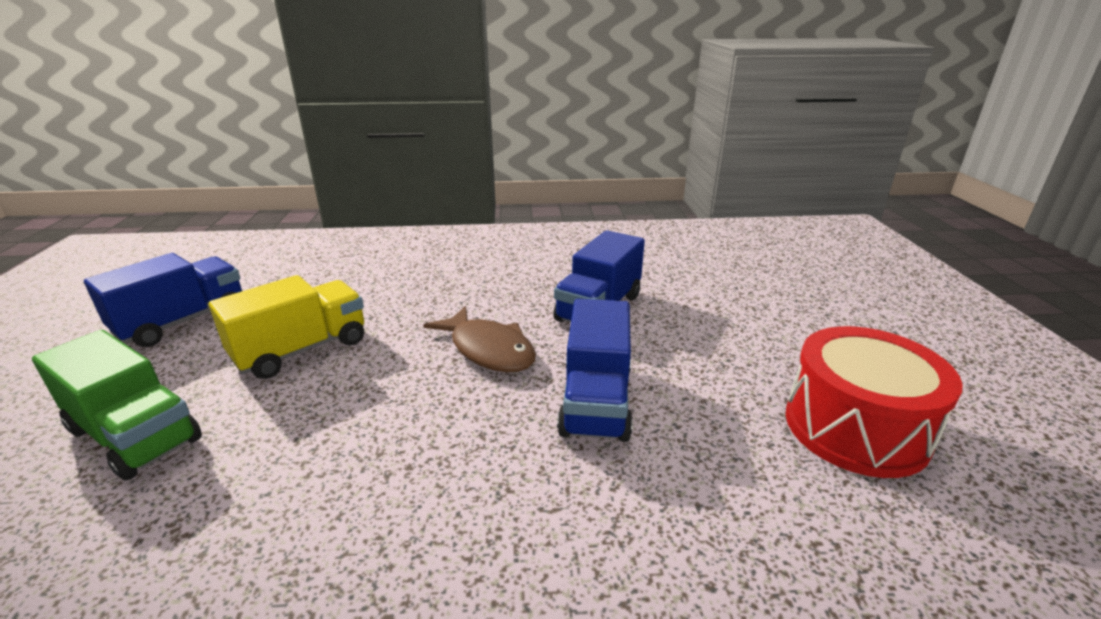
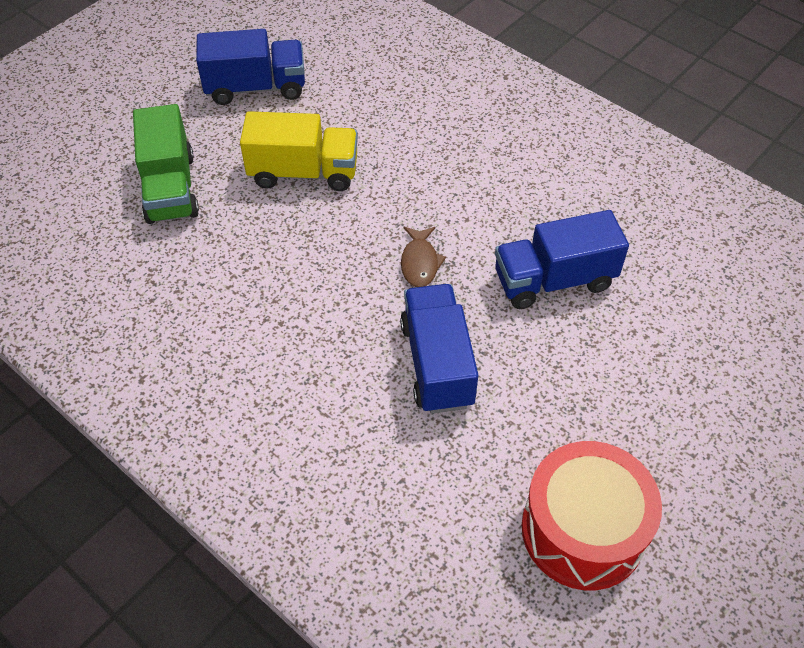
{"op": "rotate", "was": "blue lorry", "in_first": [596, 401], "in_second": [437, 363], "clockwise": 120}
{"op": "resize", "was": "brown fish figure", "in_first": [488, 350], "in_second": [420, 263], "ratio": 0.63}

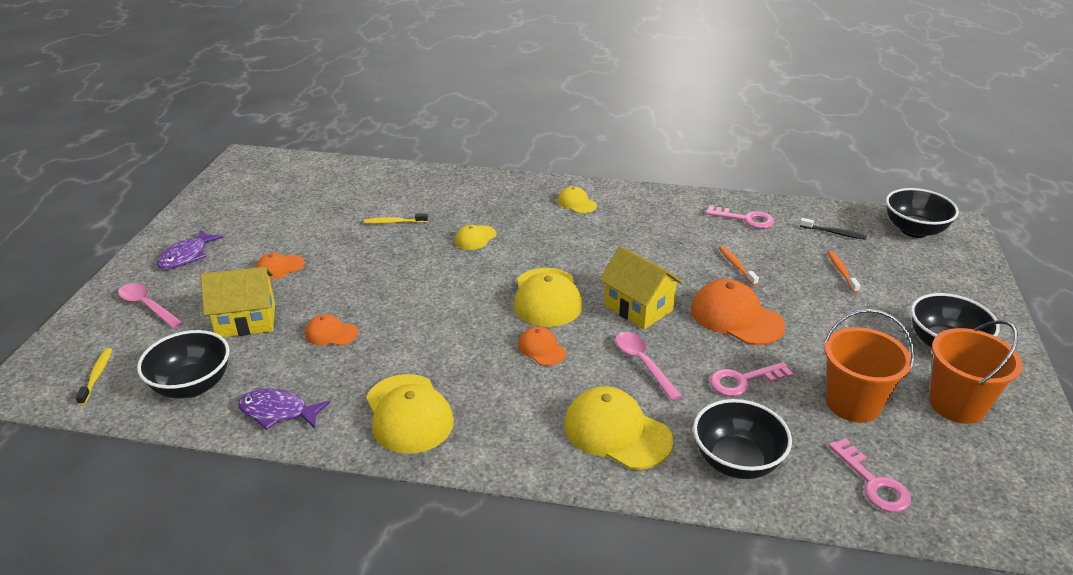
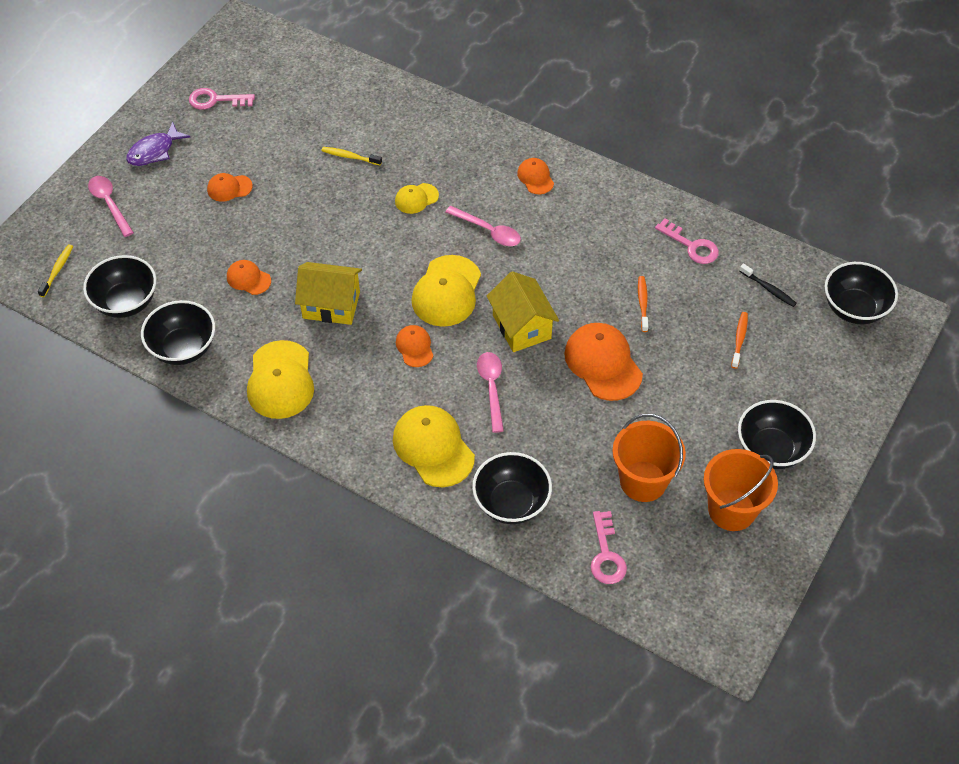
{"op": "insert", "now": "rosy tablespoon", "in_second": [488, 231]}
{"op": "move", "was": "golden house", "in_first": [246, 321], "in_second": [331, 305]}
{"op": "move", "was": "rosy latchkey", "in_first": [743, 381], "in_second": [215, 100]}
{"op": "replace", "was": "royal purple fish figure", "now": "jet-black deep dish", "in_first": [278, 412], "in_second": [183, 348]}
{"op": "recolor", "was": "golden cap", "now": "orange-coloured cap", "in_first": [576, 203], "in_second": [535, 177]}

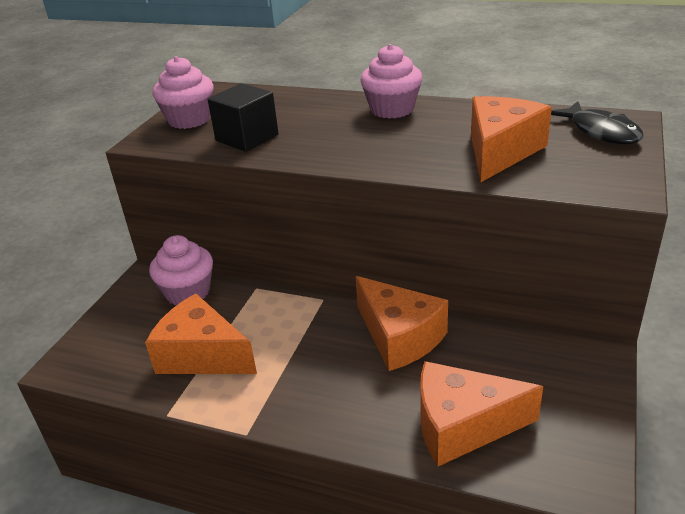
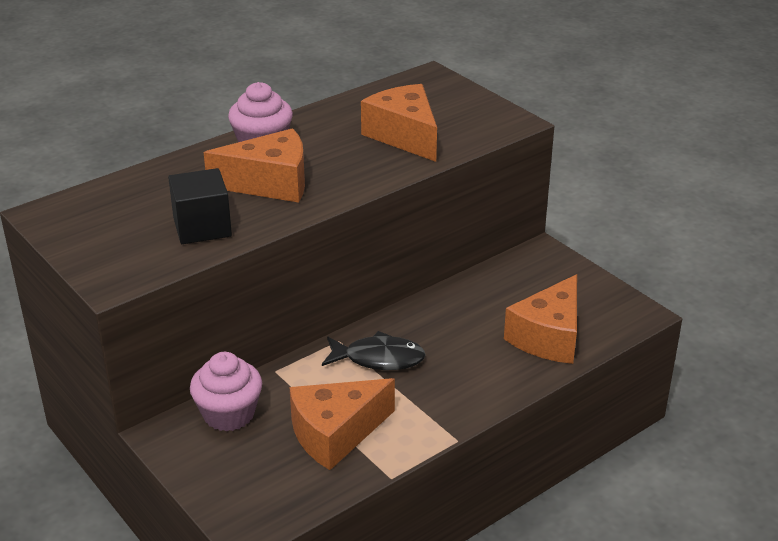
{"op": "delete", "was": "rosy muffin", "in_first": [189, 120]}
{"op": "move", "was": "orange-coloured cheese", "in_first": [399, 337], "in_second": [270, 183]}
{"op": "move", "was": "jet-black fish figure", "in_first": [600, 132], "in_second": [378, 359]}

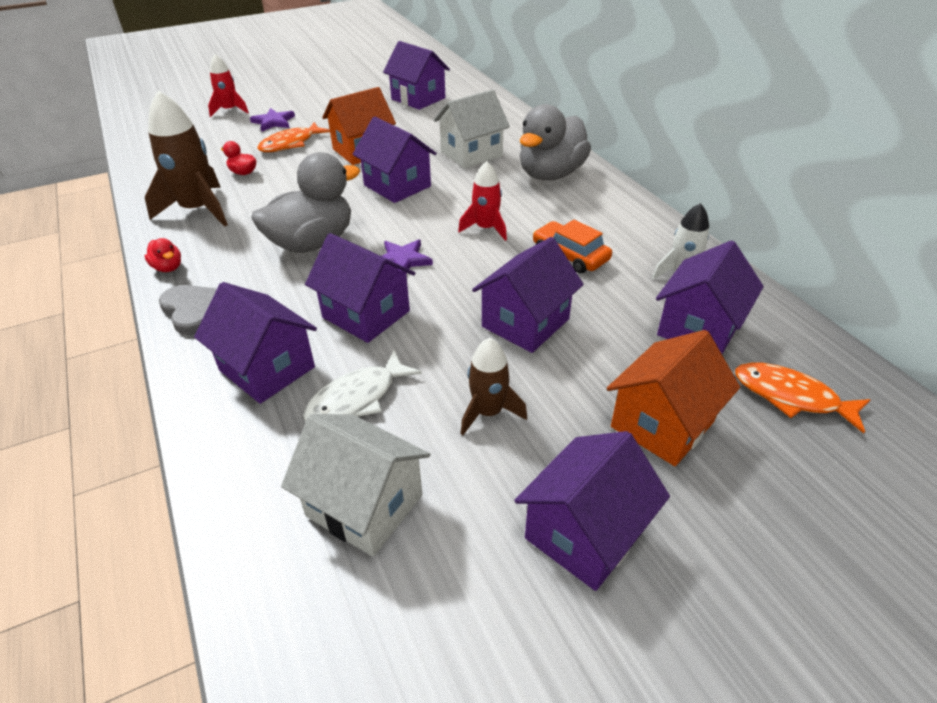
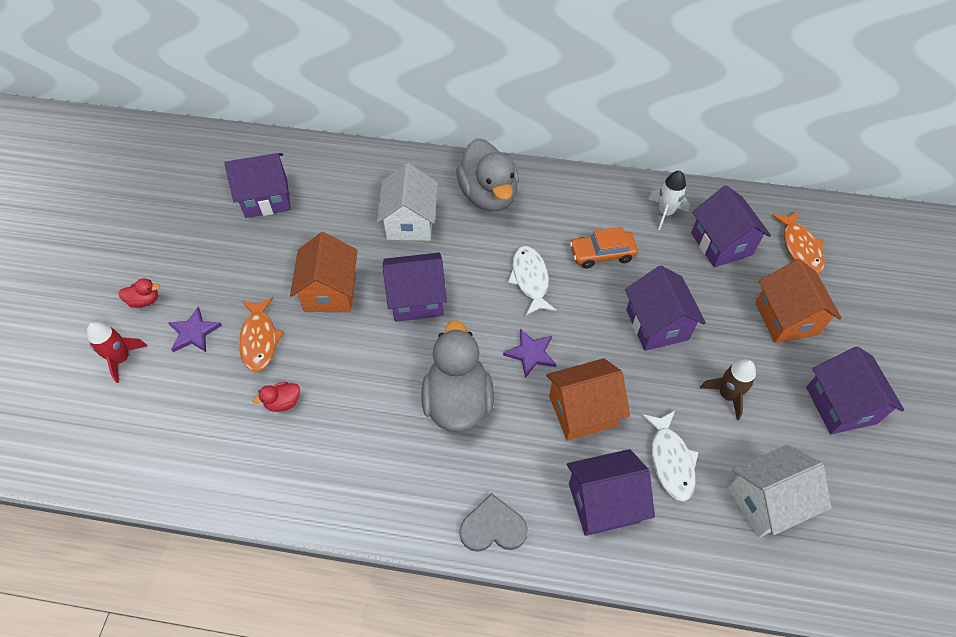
{"op": "delete", "was": "brown toy rocket", "in_first": [198, 210]}
{"op": "move", "was": "red toy duck", "in_first": [168, 267], "in_second": [144, 300]}
{"op": "replace", "was": "red toy rocket", "now": "white fish figure", "in_first": [486, 228], "in_second": [530, 279]}
{"op": "recolor", "was": "royal purple house", "now": "orange-coloured house", "in_first": [366, 314], "in_second": [582, 411]}
{"op": "rotate", "was": "orange-coloured fish figure", "in_first": [791, 397], "in_second": [800, 248], "clockwise": -75}

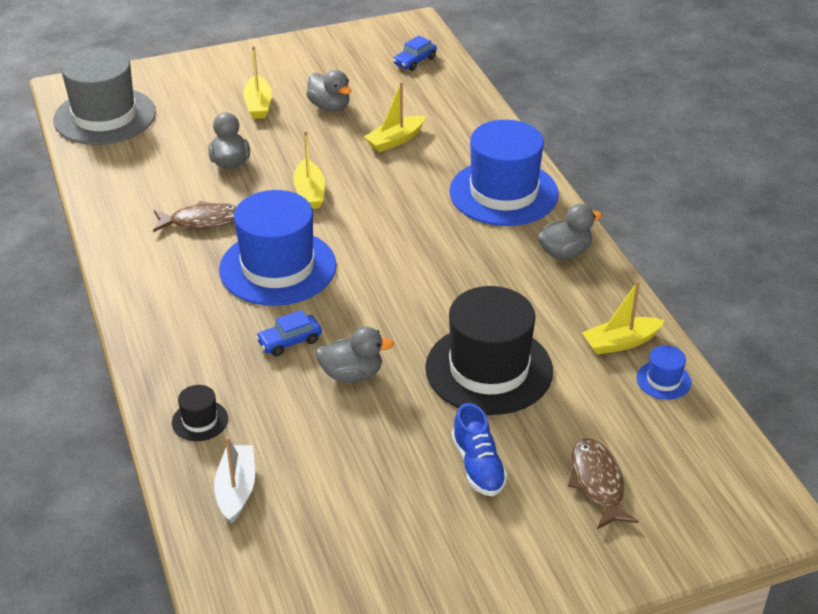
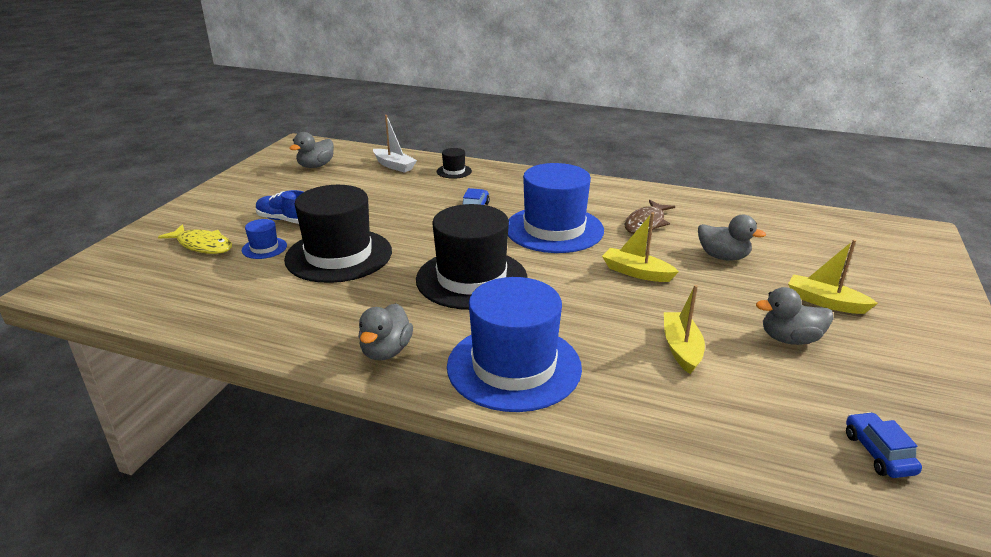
{"op": "delete", "was": "ash-grey tall hat", "in_first": [105, 116]}
{"op": "delete", "was": "golden sailboat", "in_first": [620, 342]}
{"op": "insert", "now": "jet-black tall hat", "in_second": [471, 279]}
{"op": "move", "was": "ash-grey toy duck", "in_first": [352, 374], "in_second": [316, 166]}
{"op": "move", "was": "blue tall hat", "in_first": [663, 380], "in_second": [264, 248]}
{"op": "recolor", "was": "brown fish figure", "now": "golden fish figure", "in_first": [597, 483], "in_second": [202, 245]}

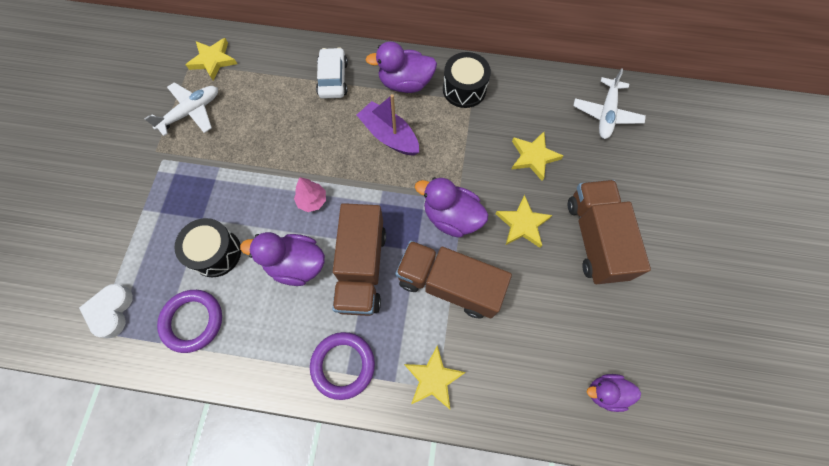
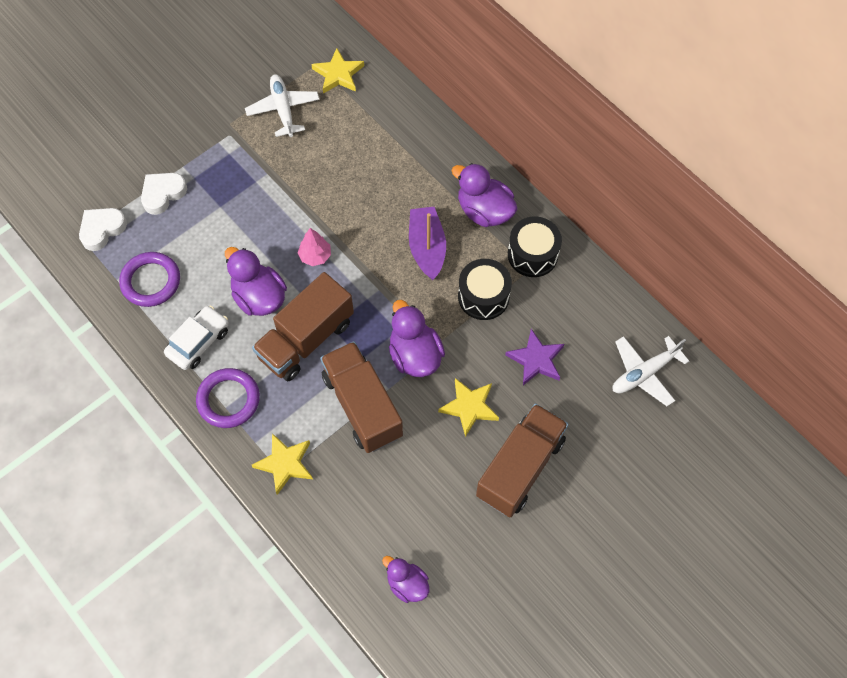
{"op": "insert", "now": "white heart shape", "in_second": [163, 194]}
{"op": "move", "was": "jet-black drum", "in_first": [216, 253], "in_second": [483, 296]}
{"op": "move", "was": "white automobile", "in_first": [333, 79], "in_second": [198, 342]}
{"op": "recolor", "was": "golden five-pointed star", "now": "royal purple five-pointed star", "in_first": [533, 157], "in_second": [536, 360]}
{"op": "rotate", "was": "white plane", "in_first": [191, 112], "in_second": [283, 109], "clockwise": -105}

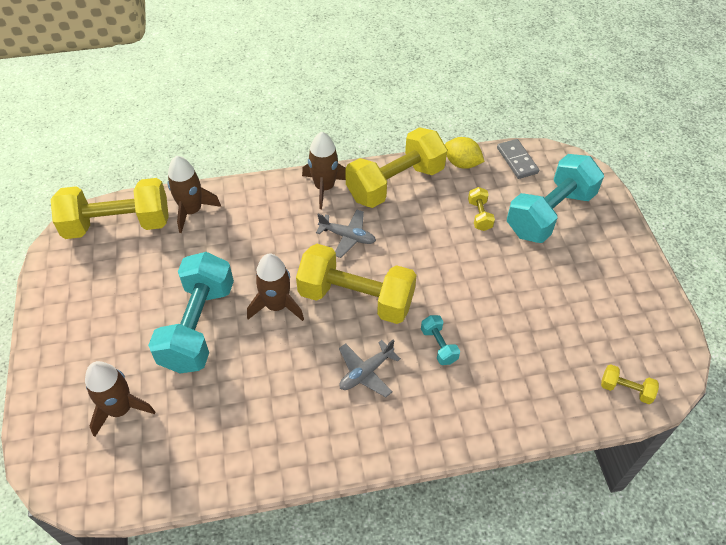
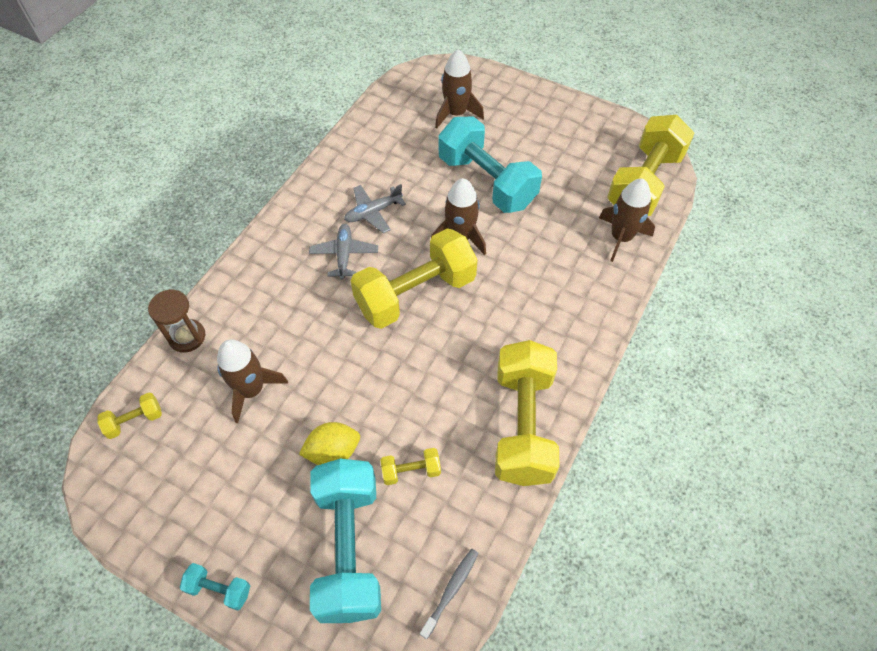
{"op": "insert", "now": "brown hourglass", "in_second": [187, 337]}
{"op": "move", "was": "brown toy rocket", "in_first": [324, 187], "in_second": [251, 390]}
{"op": "move", "was": "ash-grey plane", "in_first": [347, 237], "in_second": [373, 212]}
{"op": "move", "was": "turquoise dumbbell", "in_first": [439, 345], "in_second": [219, 589]}
{"op": "move", "was": "golden toy lemon", "in_first": [462, 163], "in_second": [333, 452]}
{"op": "replace", "was": "ash-grey domino tile", "now": "ash-grey tooth brush", "in_first": [517, 160], "in_second": [451, 590]}
{"op": "rotate", "was": "golden dumbbell", "in_first": [479, 215], "in_second": [411, 471], "clockwise": -45}

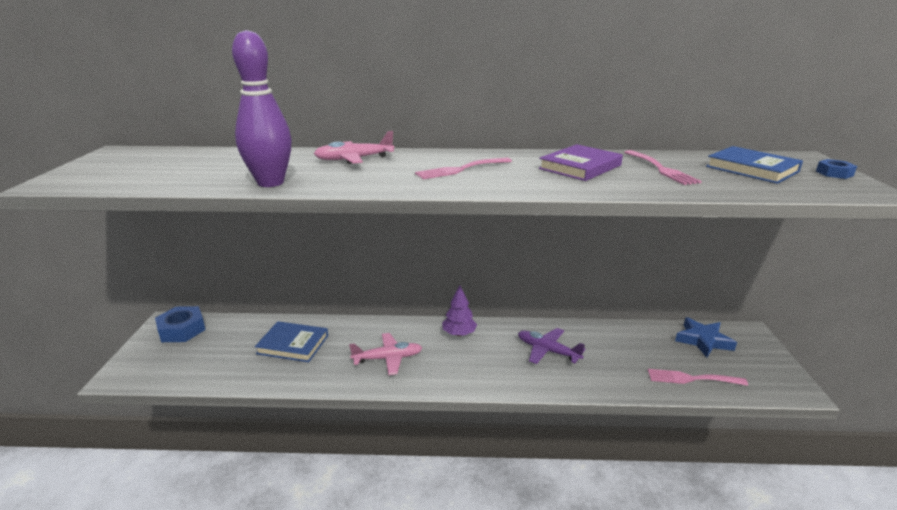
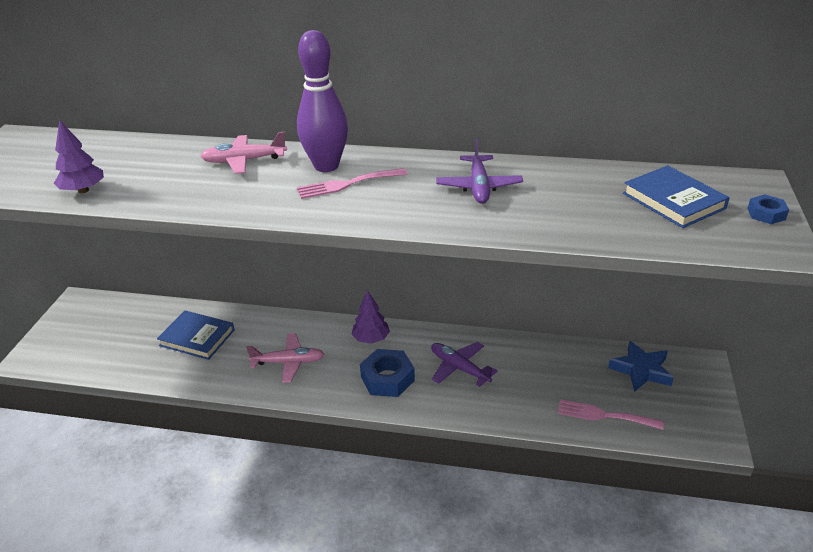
{"op": "delete", "was": "rosy table fork", "in_first": [661, 169]}
{"op": "insert", "now": "royal purple fir tree", "in_second": [83, 190]}
{"op": "move", "was": "blue nut", "in_first": [182, 330], "in_second": [387, 378]}
{"op": "move", "was": "royal purple bowling pin", "in_first": [270, 183], "in_second": [326, 166]}
{"op": "replace", "was": "royal purple book", "now": "royal purple plane", "in_first": [580, 167], "in_second": [479, 187]}

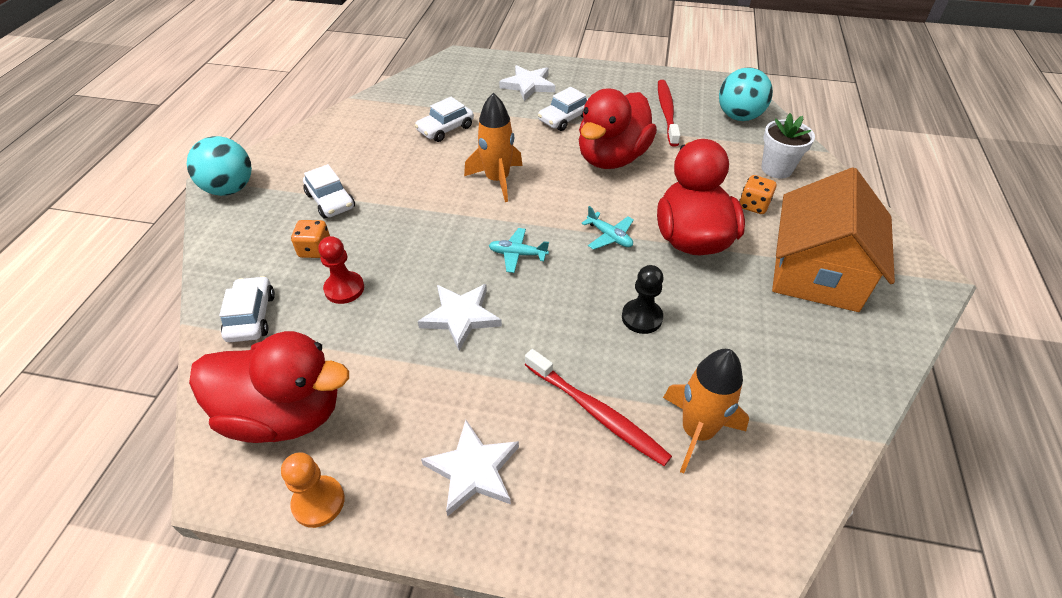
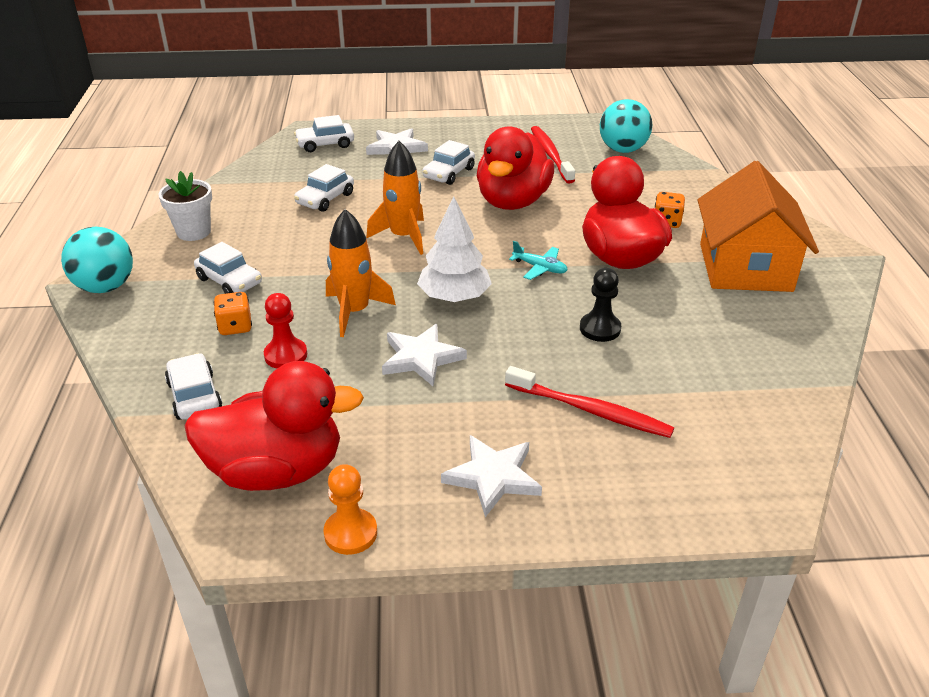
{"op": "insert", "now": "white automobile", "in_second": [325, 144]}
{"op": "move", "was": "orange-coloured toy rocket", "in_first": [697, 431], "in_second": [354, 312]}
{"op": "move", "was": "white flower pot", "in_first": [776, 169], "in_second": [194, 232]}
{"op": "replace", "was": "turquoise plane", "now": "white fir tree", "in_first": [517, 254], "in_second": [454, 297]}

